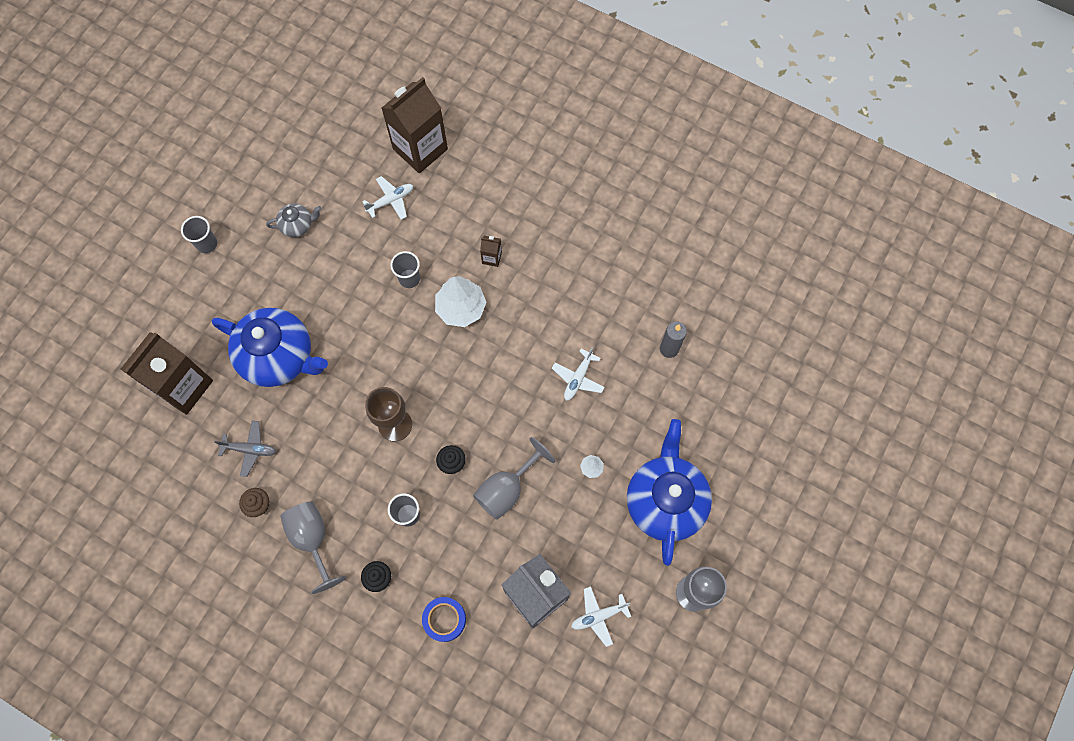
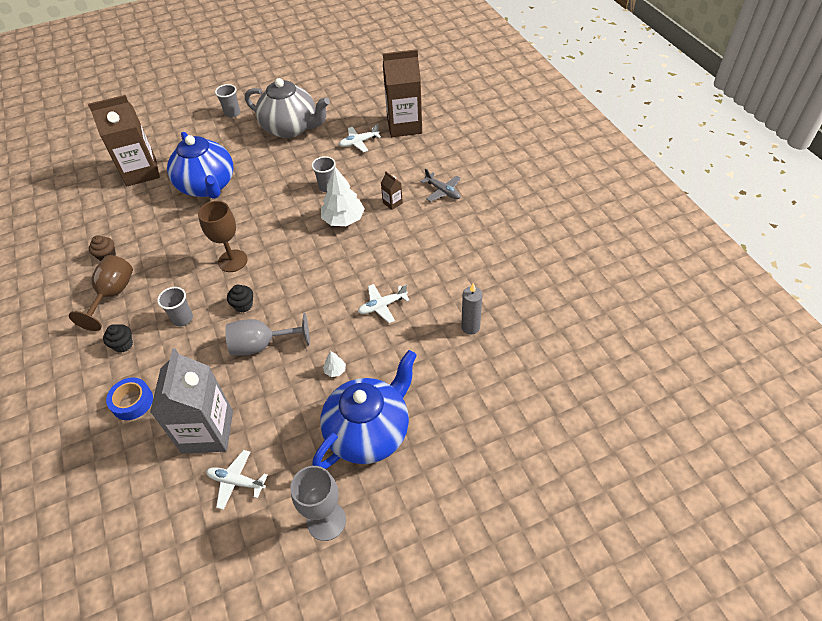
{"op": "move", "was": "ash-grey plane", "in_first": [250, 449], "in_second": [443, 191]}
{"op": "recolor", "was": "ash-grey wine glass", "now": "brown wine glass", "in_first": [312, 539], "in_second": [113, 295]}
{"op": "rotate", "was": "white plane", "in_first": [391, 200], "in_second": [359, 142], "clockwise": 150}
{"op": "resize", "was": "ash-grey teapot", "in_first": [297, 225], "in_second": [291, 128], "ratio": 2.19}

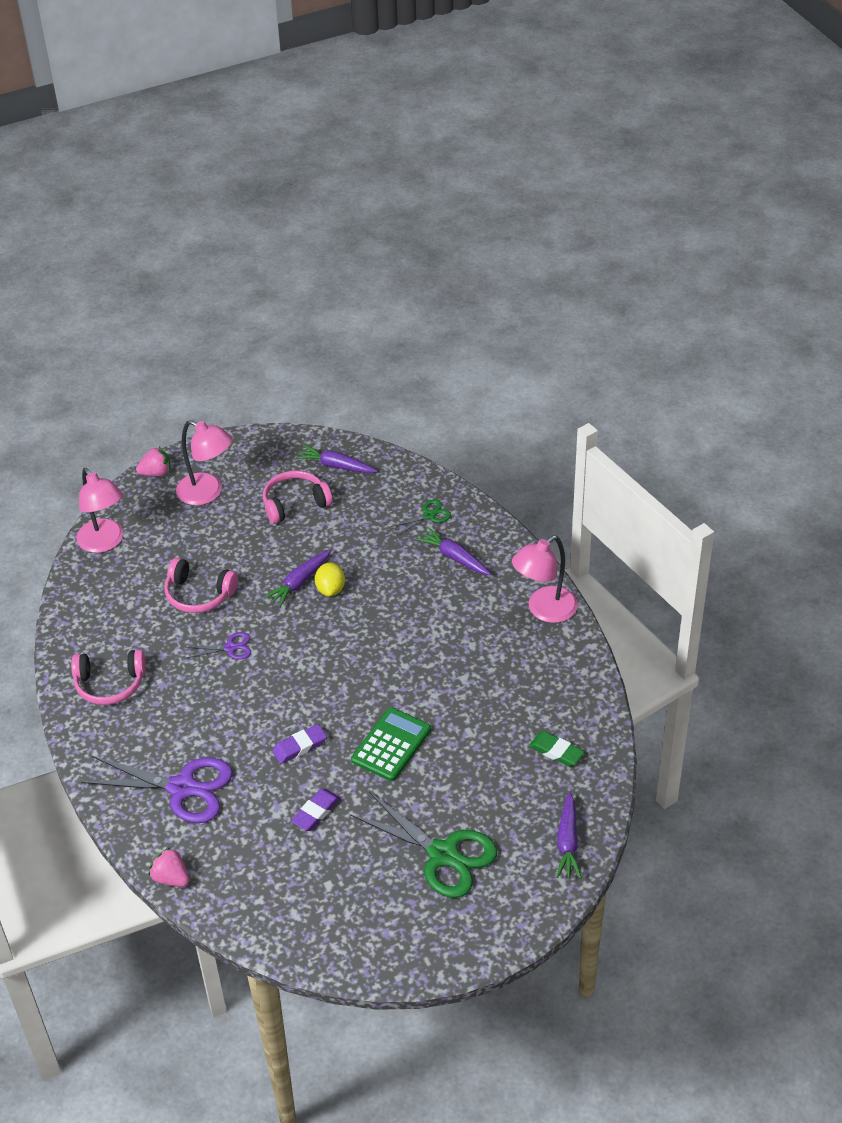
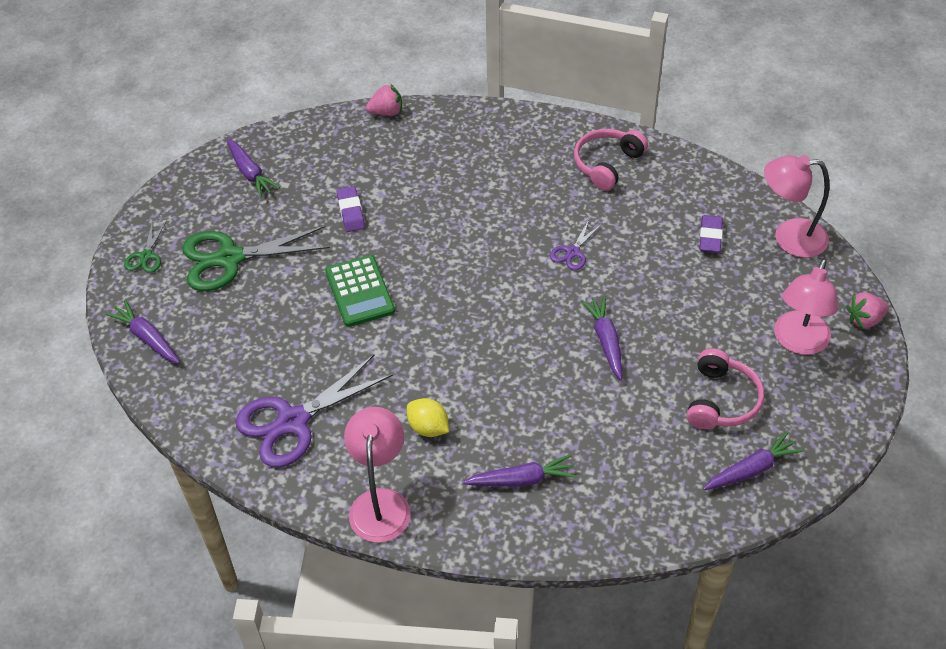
{"op": "delete", "was": "rosy headset", "in_first": [199, 594]}
{"op": "delete", "was": "emerald eraser", "in_first": [556, 751]}
{"op": "insert", "now": "royal purple root vegetable", "in_second": [250, 173]}
{"op": "move", "was": "royal purple shears", "in_first": [182, 788], "in_second": [293, 421]}
{"op": "move", "was": "royal purple eraser", "in_first": [299, 746], "in_second": [710, 236]}
{"op": "move", "was": "golden toy lemon", "in_first": [330, 589], "in_second": [428, 428]}
{"op": "move", "was": "emerald shears", "in_first": [429, 515], "in_second": [146, 256]}
{"op": "rotate", "was": "rosy toy strawberry", "in_first": [156, 473], "in_second": [864, 320], "clockwise": 45}
{"op": "rotate", "was": "rosy lamp", "in_first": [207, 493], "in_second": [798, 342], "clockwise": -45}

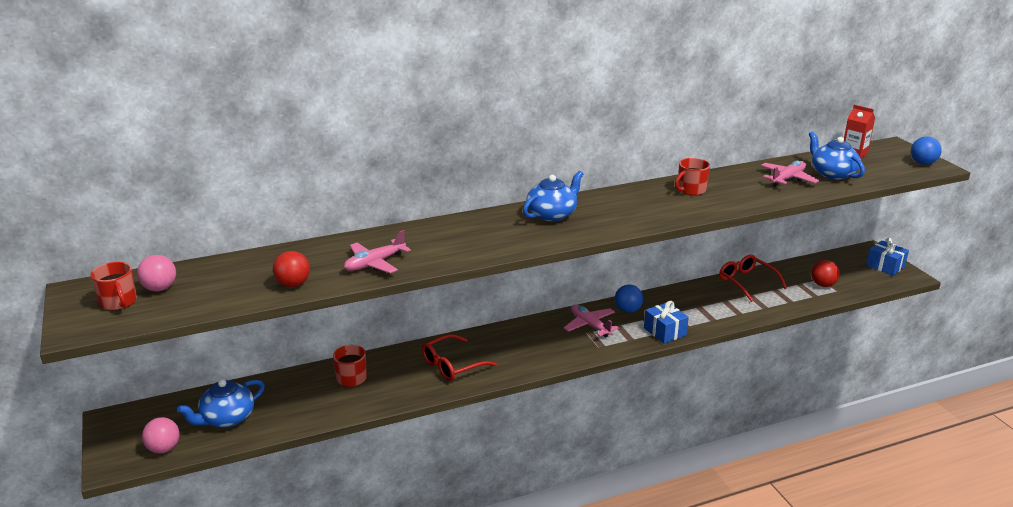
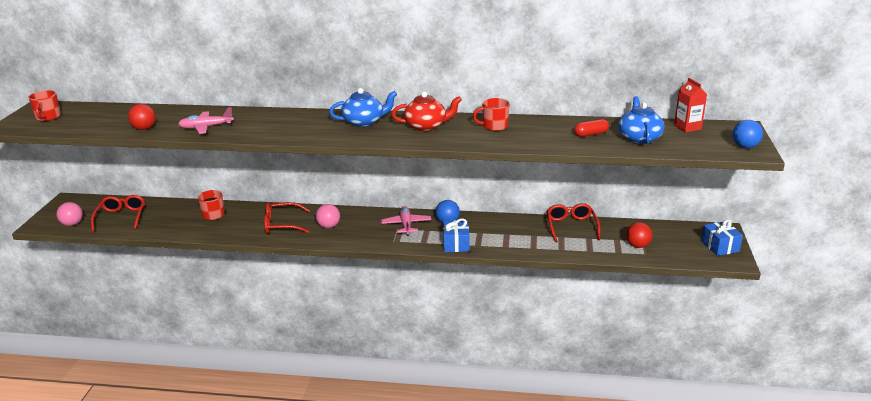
{"op": "insert", "now": "red teapot", "in_second": [426, 126]}
{"op": "move", "was": "rosy ball", "in_first": [160, 288], "in_second": [329, 226]}
{"op": "replace", "was": "blue teapot", "now": "red eyeglasses", "in_first": [227, 418], "in_second": [121, 217]}
{"op": "replace", "was": "rosy plane", "now": "red capsule", "in_first": [787, 179], "in_second": [591, 134]}

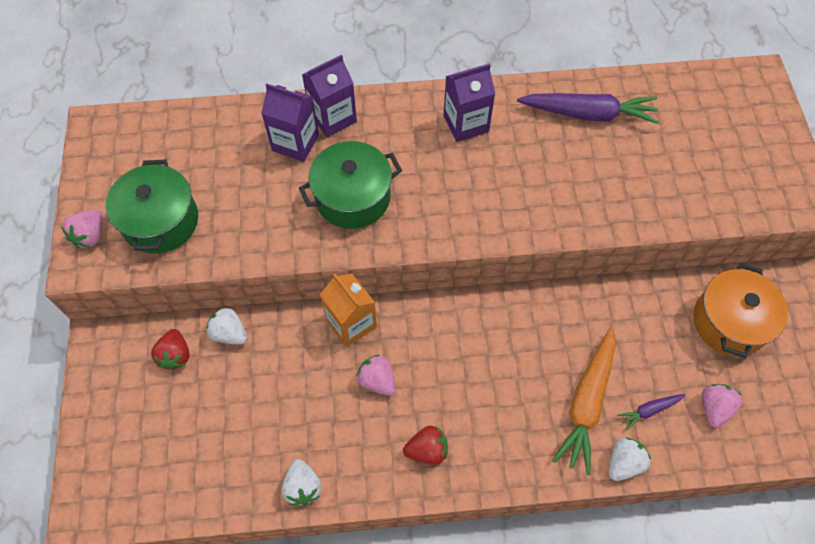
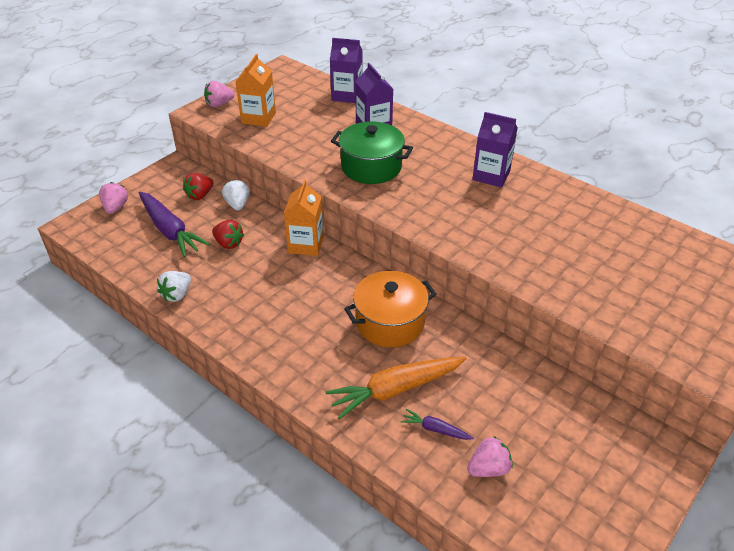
{"op": "delete", "was": "white toy strawberry", "in_first": [623, 463]}
{"op": "move", "was": "royal purple juice carton", "in_first": [333, 118], "in_second": [347, 95]}
{"op": "move", "was": "rosy toy strawberry", "in_first": [377, 380], "in_second": [115, 207]}
{"op": "move", "was": "red toy strawberry", "in_first": [427, 450], "in_second": [228, 243]}
{"op": "move", "was": "royal purple root vegetable", "in_first": [588, 114], "in_second": [170, 230]}
{"op": "move", "was": "orange-coloured pot", "in_first": [729, 322], "in_second": [390, 322]}
{"op": "replace", "was": "emerald pot", "now": "orange-coloured juice carton", "in_first": [161, 221], "in_second": [258, 118]}

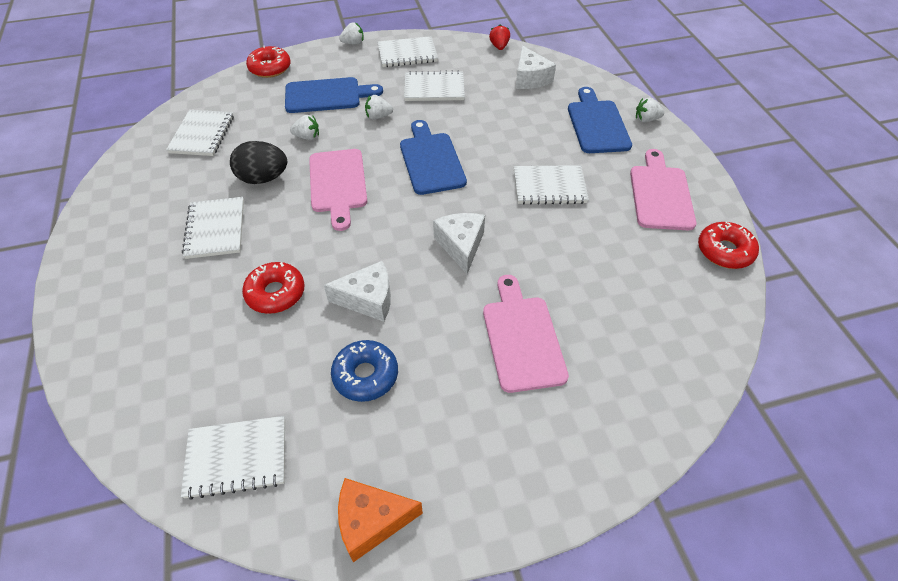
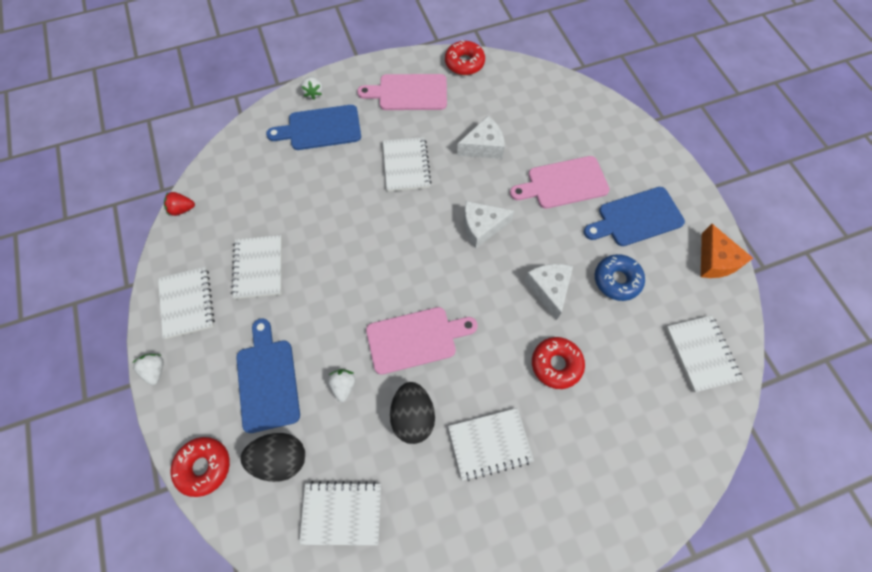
{"op": "delete", "was": "white toy strawberry", "in_first": [378, 116]}
{"op": "insert", "now": "jet-black toy egg", "in_second": [280, 458]}
{"op": "move", "was": "blue bread board", "in_first": [431, 160], "in_second": [636, 218]}
{"op": "move", "was": "white cheese", "in_first": [530, 78], "in_second": [483, 146]}

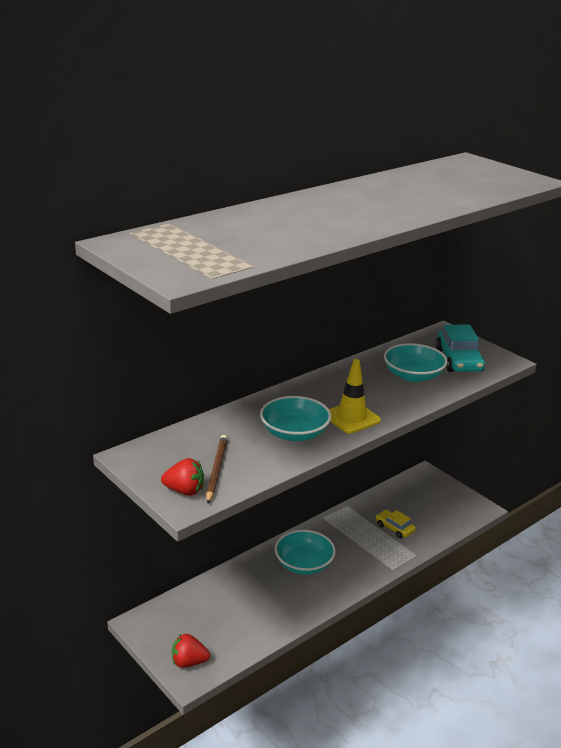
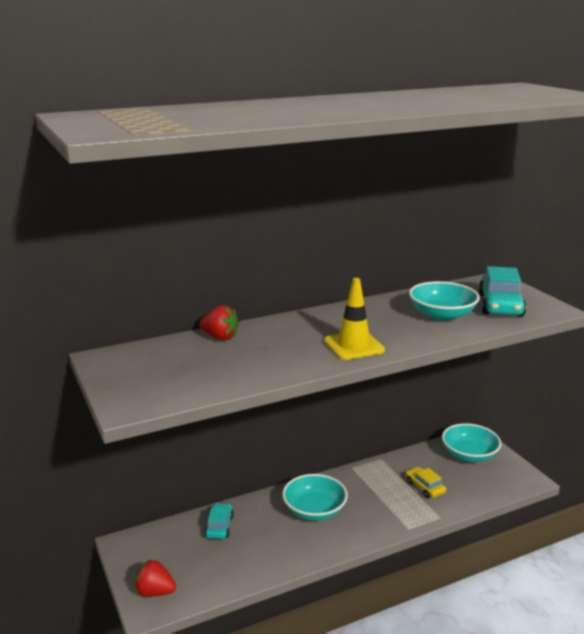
{"op": "delete", "was": "brown pencil", "in_first": [216, 469]}
{"op": "insert", "now": "turquoise automobile", "in_second": [219, 526]}
{"op": "move", "was": "red toy strawberry", "in_first": [185, 491], "in_second": [220, 337]}
{"op": "move", "was": "turquoise deep dish", "in_first": [294, 433], "in_second": [469, 455]}

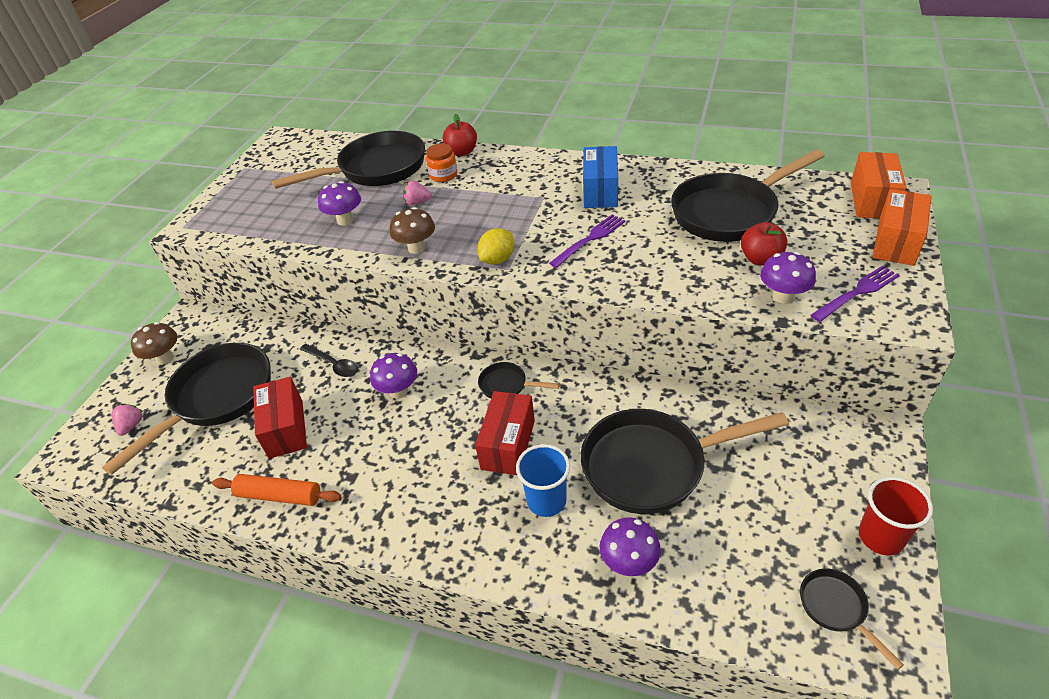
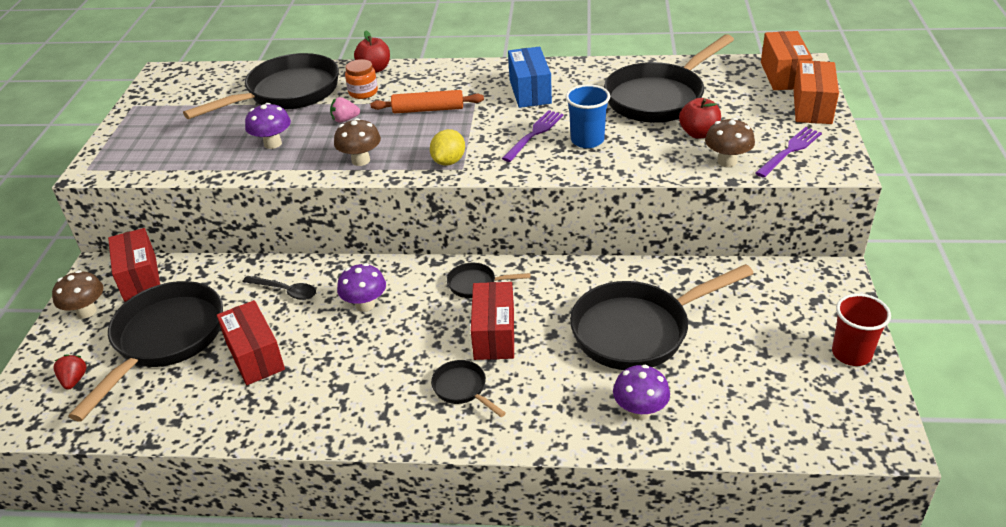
{"op": "insert", "now": "red box", "in_second": [140, 278]}
{"op": "move", "was": "orange-coloured dough roller", "in_first": [279, 496], "in_second": [428, 109]}
{"op": "move", "was": "blue cup", "in_first": [546, 501], "in_second": [587, 140]}
{"op": "move", "was": "jet-black frying pan", "in_first": [836, 608], "in_second": [462, 389]}
{"op": "recolor", "was": "rosy toy strawberry", "now": "red toy strawberry", "in_first": [131, 426], "in_second": [74, 380]}
{"op": "recolor", "was": "royal purple fungus", "now": "brown fungus", "in_first": [783, 297], "in_second": [727, 161]}

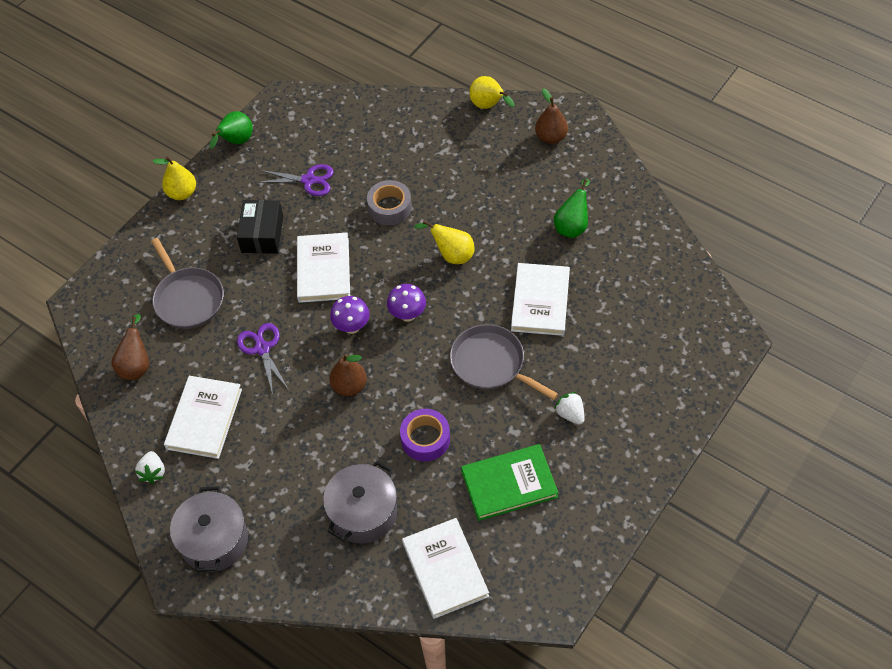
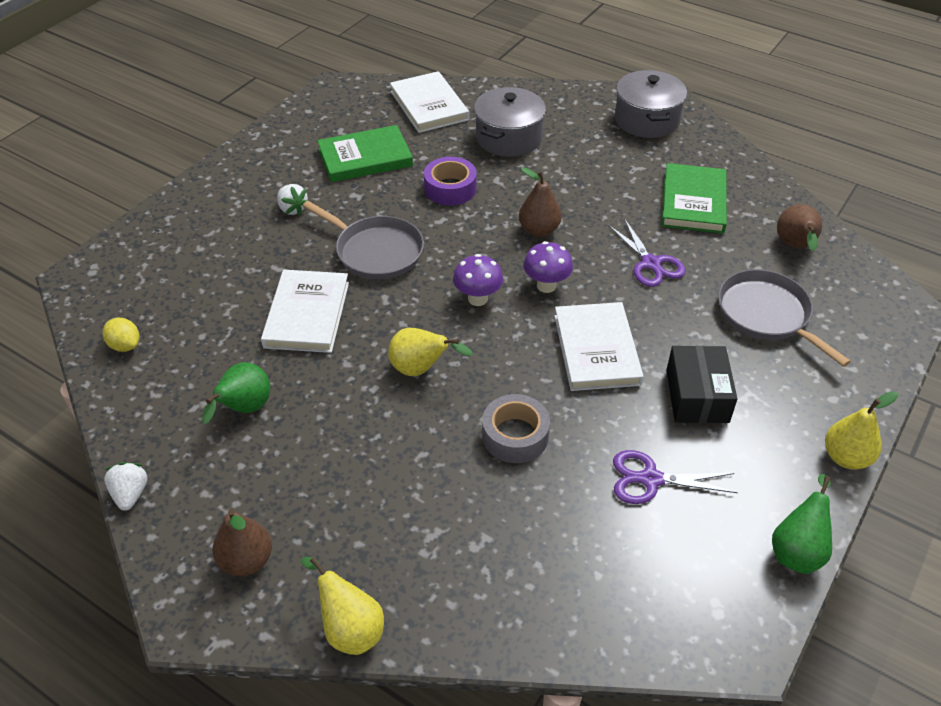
{"op": "insert", "now": "golden toy lemon", "in_second": [125, 345]}
{"op": "move", "was": "white toy strawberry", "in_first": [153, 472], "in_second": [130, 494]}
{"op": "recolor", "was": "white book", "now": "emerald book", "in_first": [204, 419], "in_second": [693, 202]}

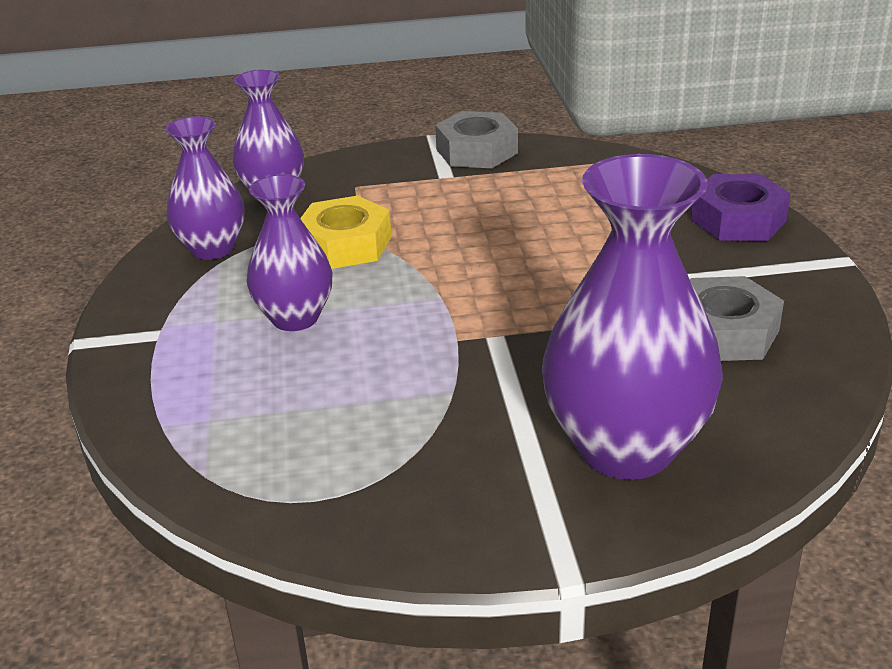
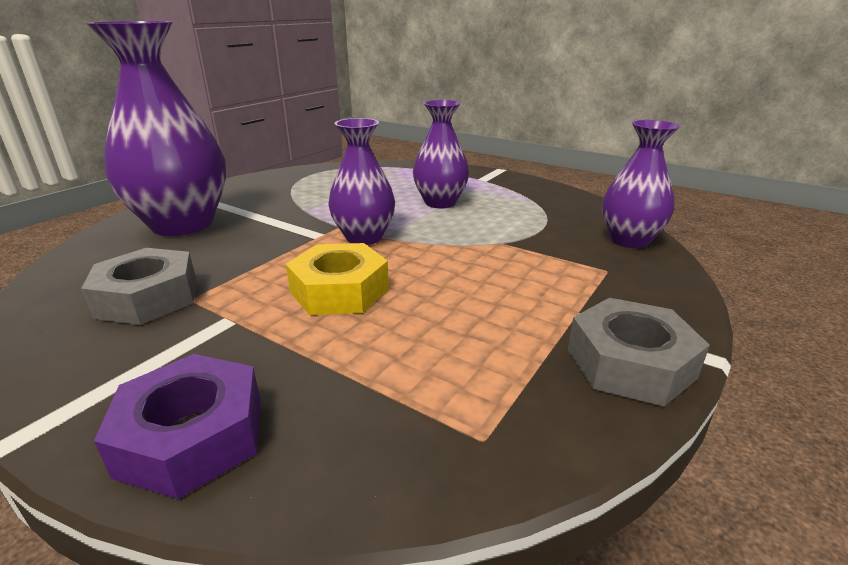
{"op": "move", "was": "royal purple tall vase", "in_first": [212, 249], "in_second": [364, 237]}
{"op": "move", "was": "golden nut", "in_first": [345, 244], "in_second": [339, 290]}

